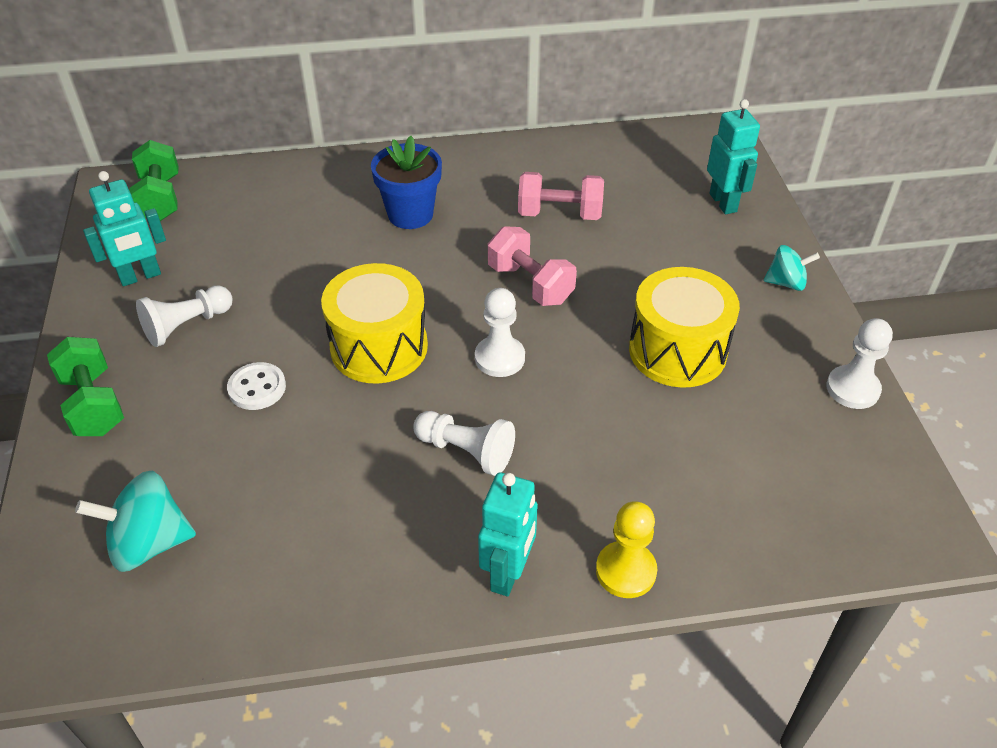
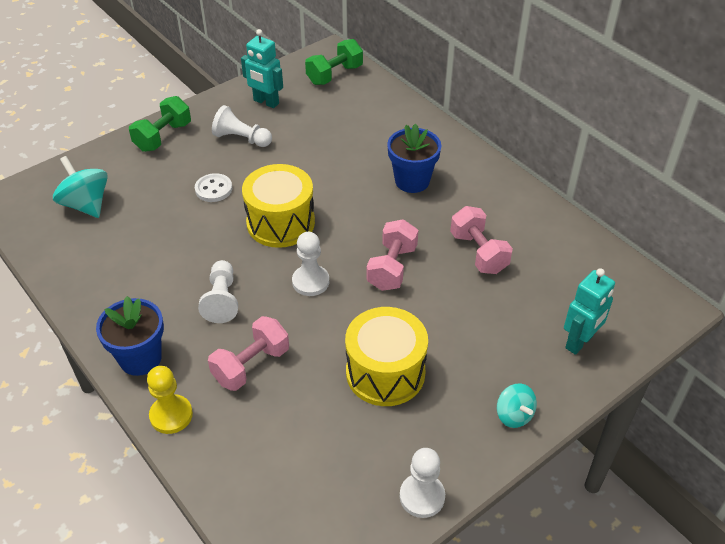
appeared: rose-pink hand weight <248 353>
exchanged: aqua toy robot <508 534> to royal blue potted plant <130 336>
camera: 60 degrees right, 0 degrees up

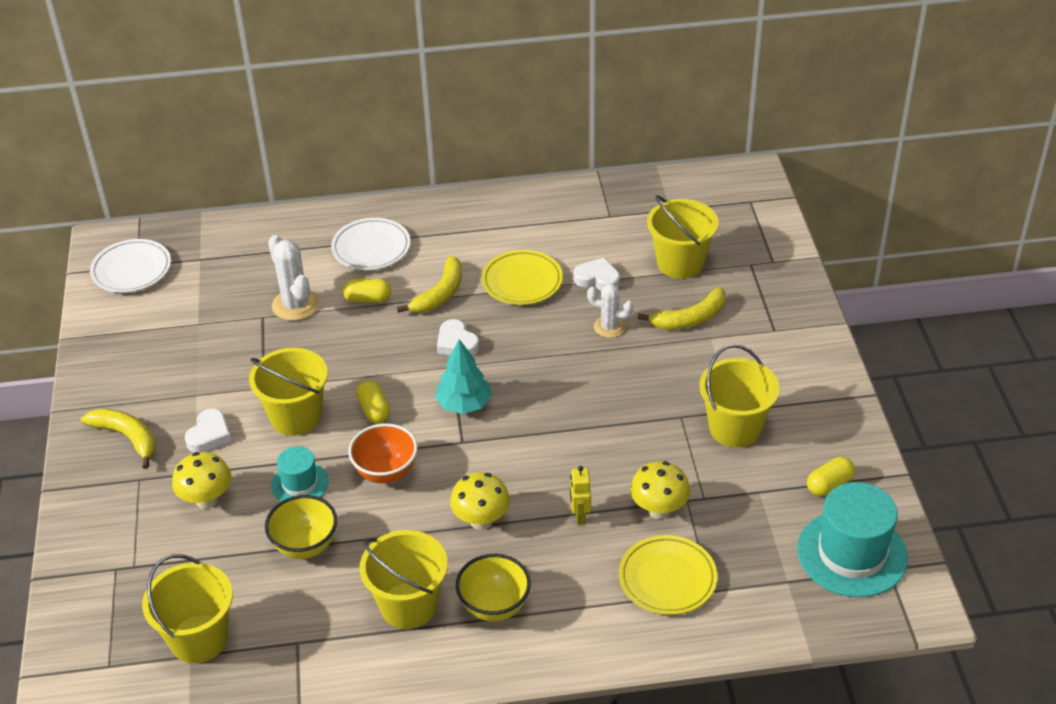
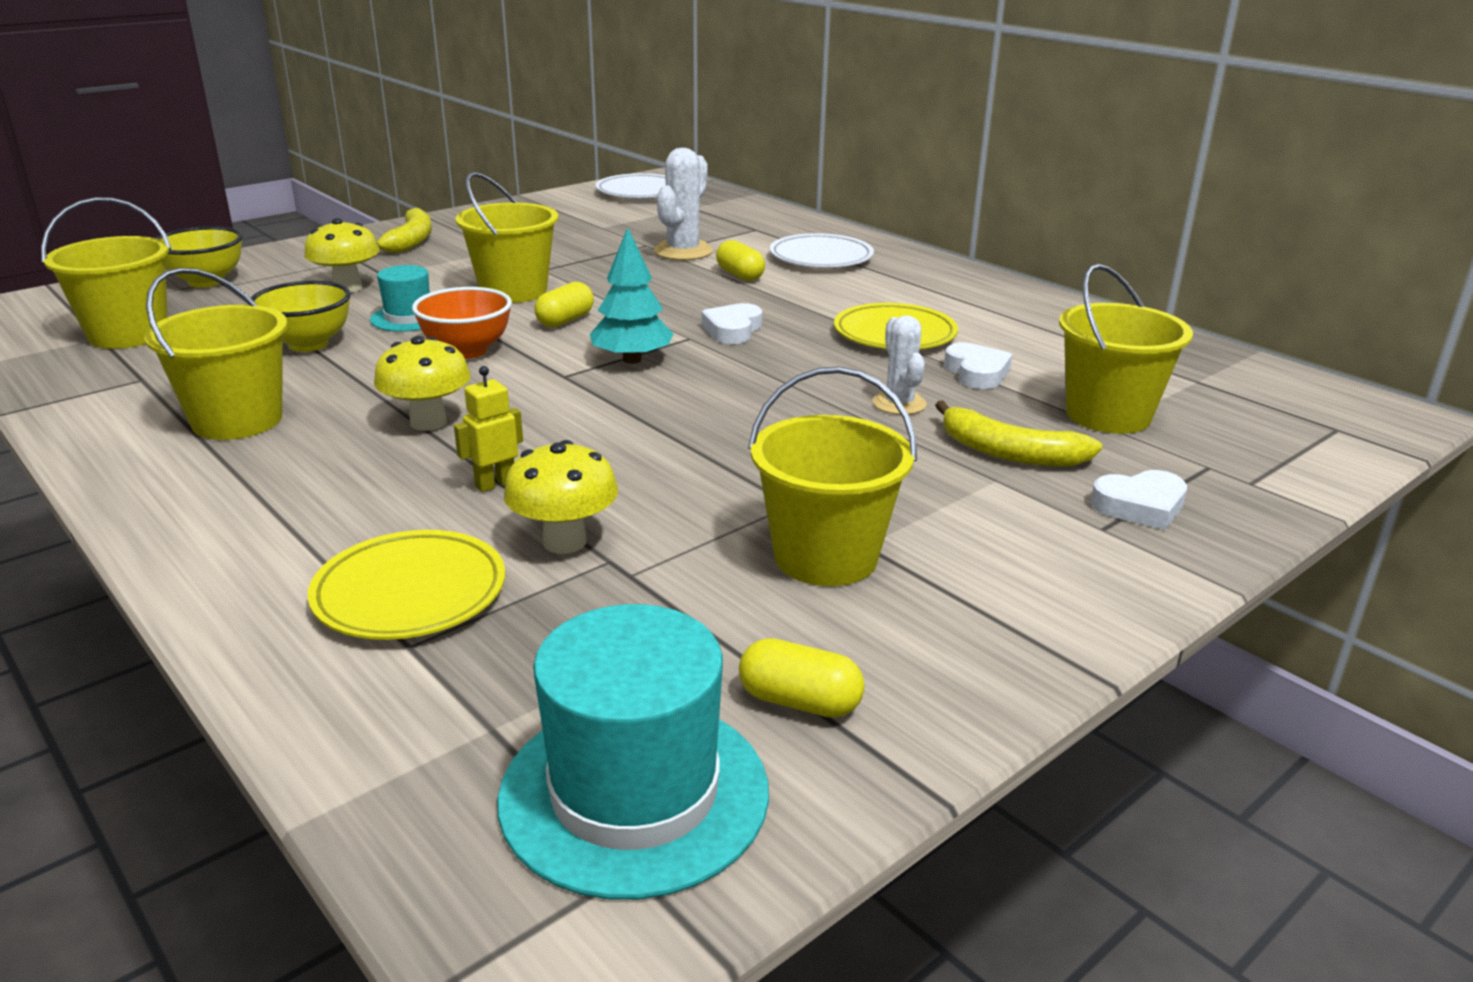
missing: bright yellow toy banana <429 284>
relocated: white heart shape <208 430> to <1139 500>; bright yellow serving bowl <493 588> to <199 256>
camera: 55 degrees right, 15 degrees down

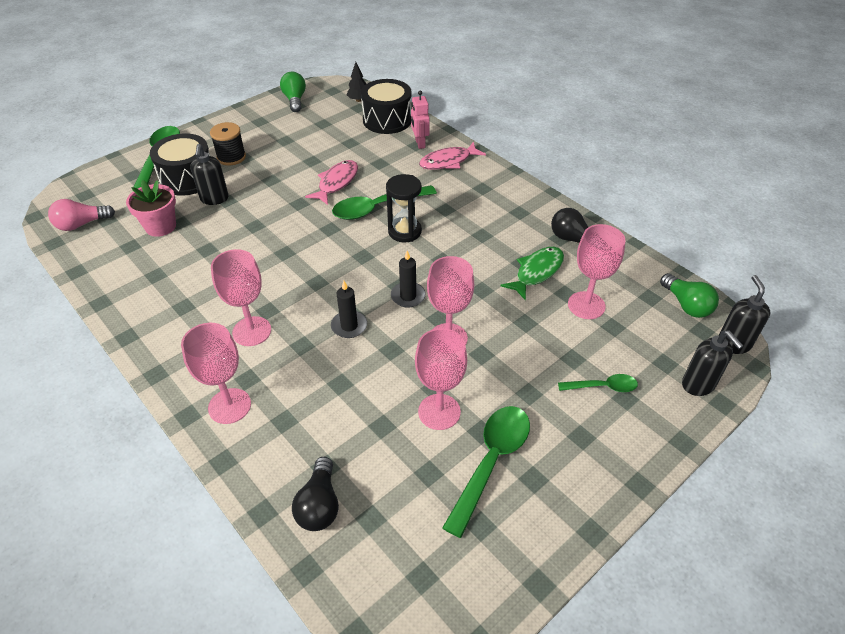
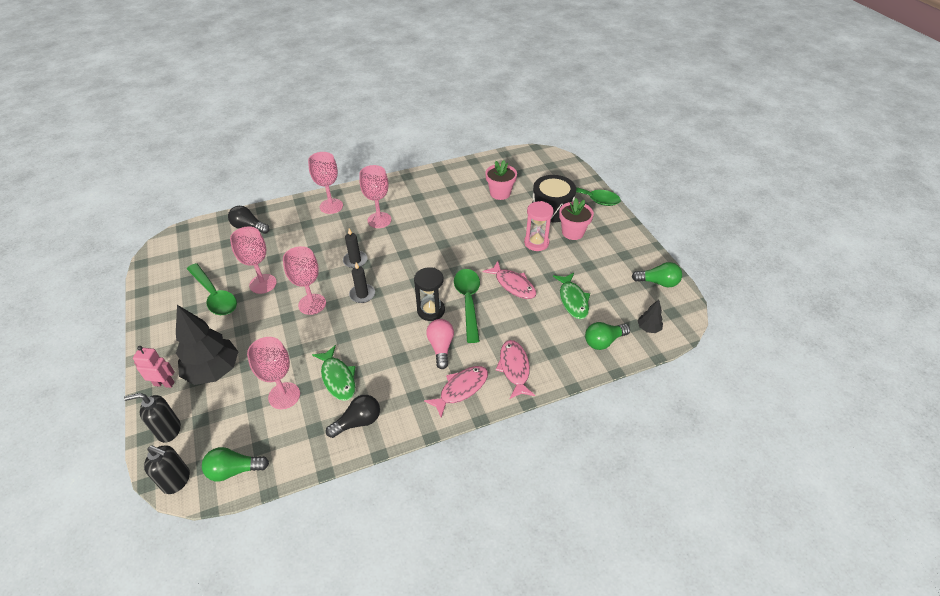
missing: jet-black pump bottle <209 174>
appeared: rose-pink sandglass <539 226>; green fish <571 296>; rose-pink fish <456 392>
relocated: rose-pink toy robot <420 119> to <154 367>; rose-pink bulb <81 215> to <440 344>
exchanged: jet-black toy drum <386 106> to green bulb <607 336>; jet-black spool <228 144> to rose-pink potted plant <576 219>; green tablespoon <598 383> to jet-black fir tree <207 345>
camera: 110 degrees right, 0 degrees up

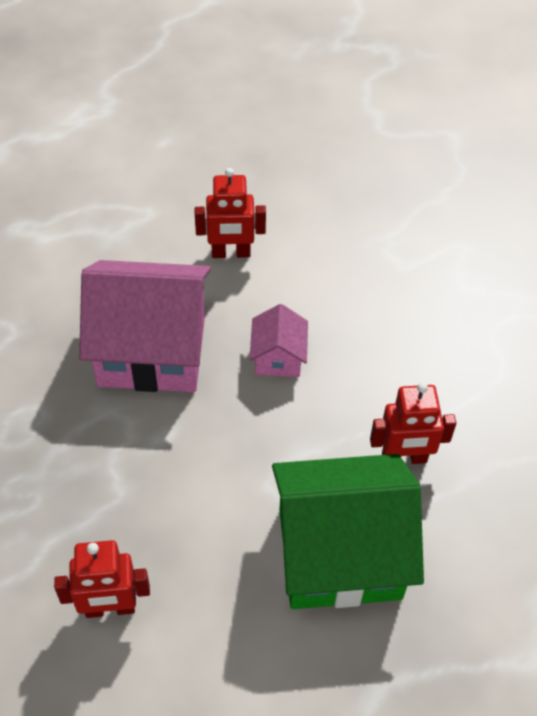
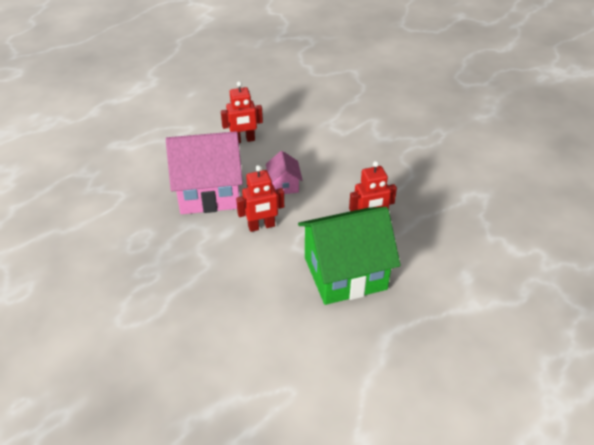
relocated: red toy robot <102 579> to <260 198>
camera: 10 degrees left, 10 degrees down

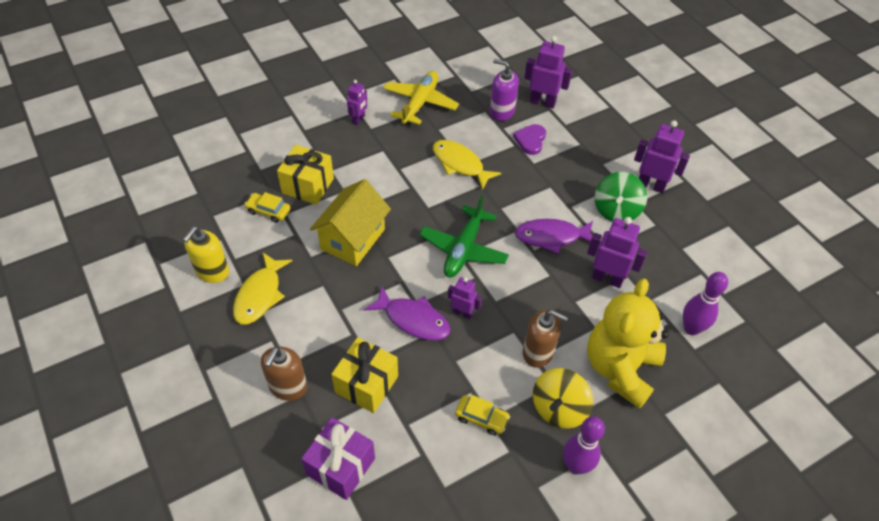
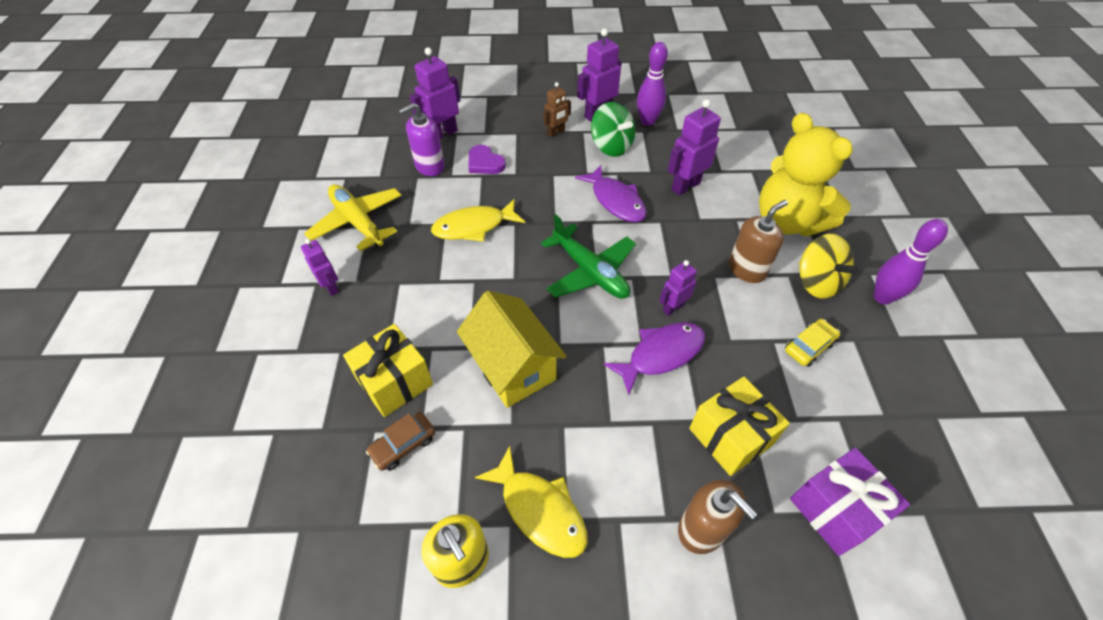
appeared: brown toy robot <557 109>
relocated: royal purple skittle <705 303> to <652 84>
colour: bright yellow toy car <267 207> to brown toy car <400 441>
spun: royal purple fish <554 236> = <611 193> 60 degrees counterclockwise
camera: 60 degrees left, 0 degrees up

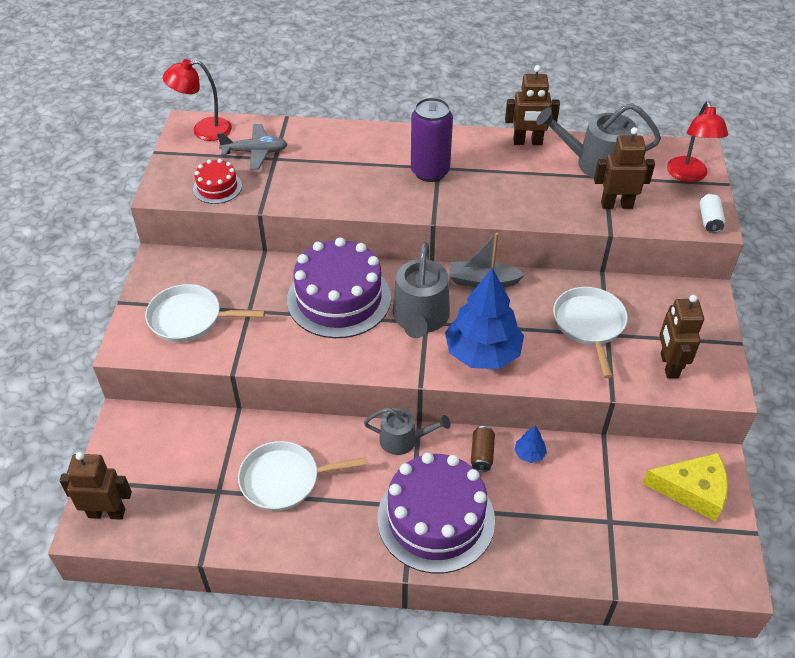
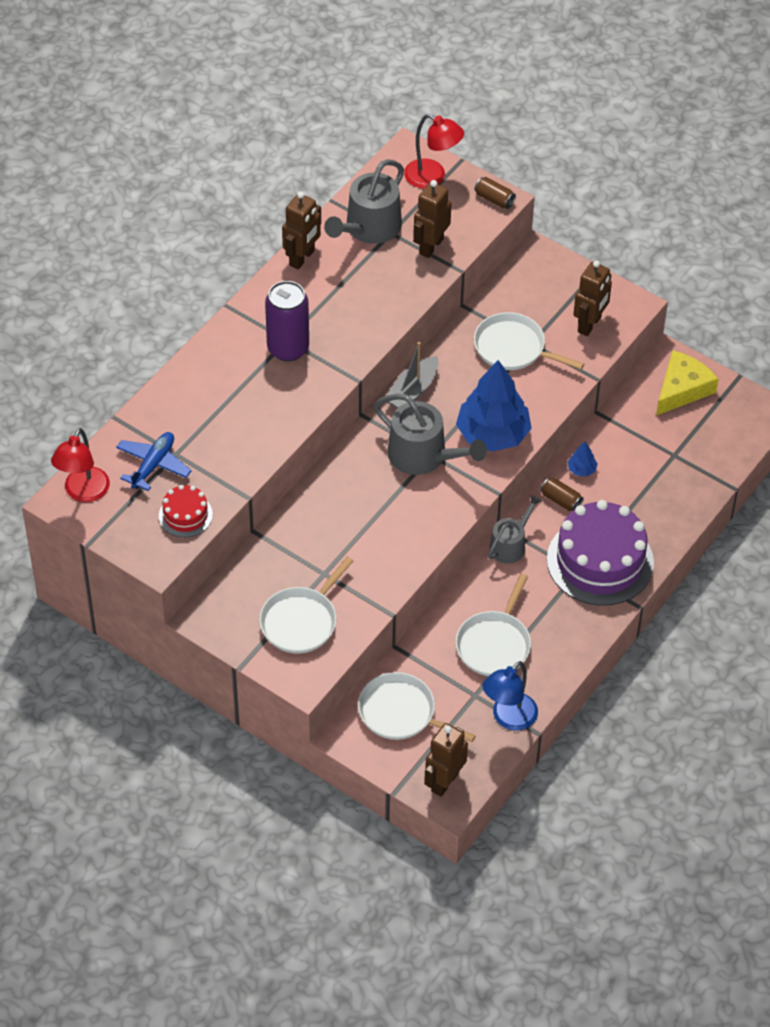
missing: royal purple layer cake <339 287>
appeared: royal blue lamp <510 696>; white frying pan <417 707>
colour: gray aeroplane <252 147> to royal blue aeroplane <154 461>; white can <712 213> to brown can <495 193>
spun: brown toy robot <681 337> = <592 298> 90 degrees counterclockwise
camera: 60 degrees left, 5 degrees up

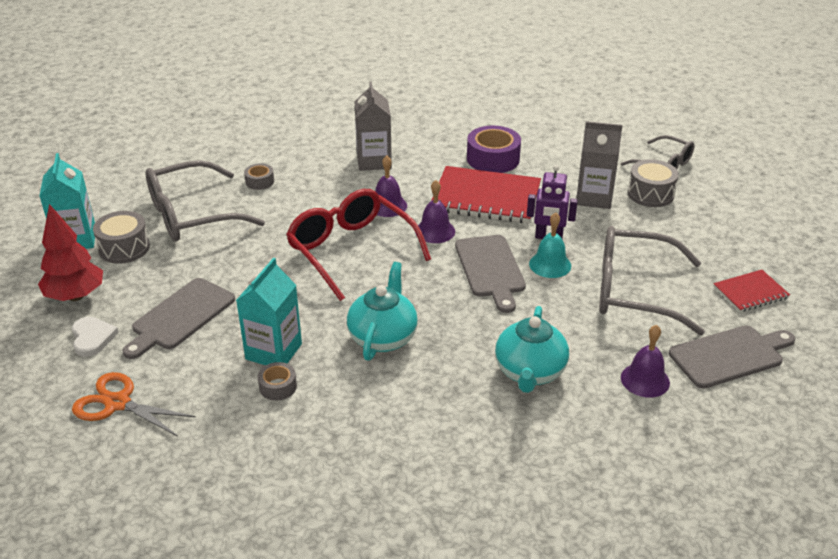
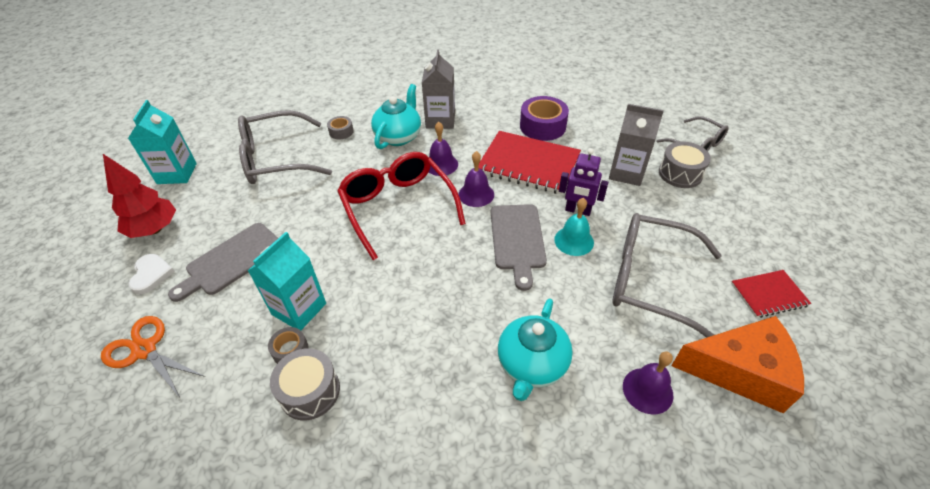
relocated: gray toy drum <121 237> to <305 384>; aqua teapot <382 311> to <396 116>
exchanged: gray cutting board <732 357> to bright orange cheese wedge <737 364>
camera: 10 degrees right, 10 degrees up

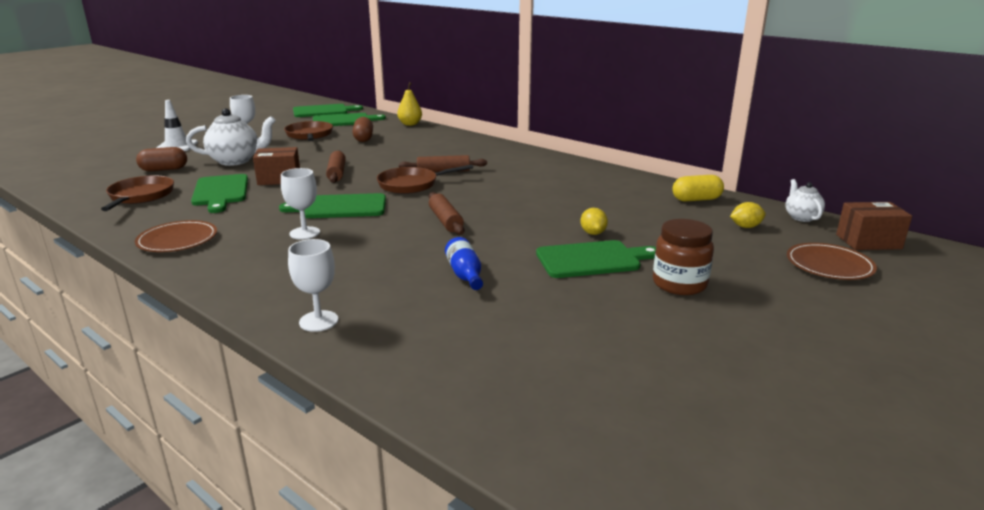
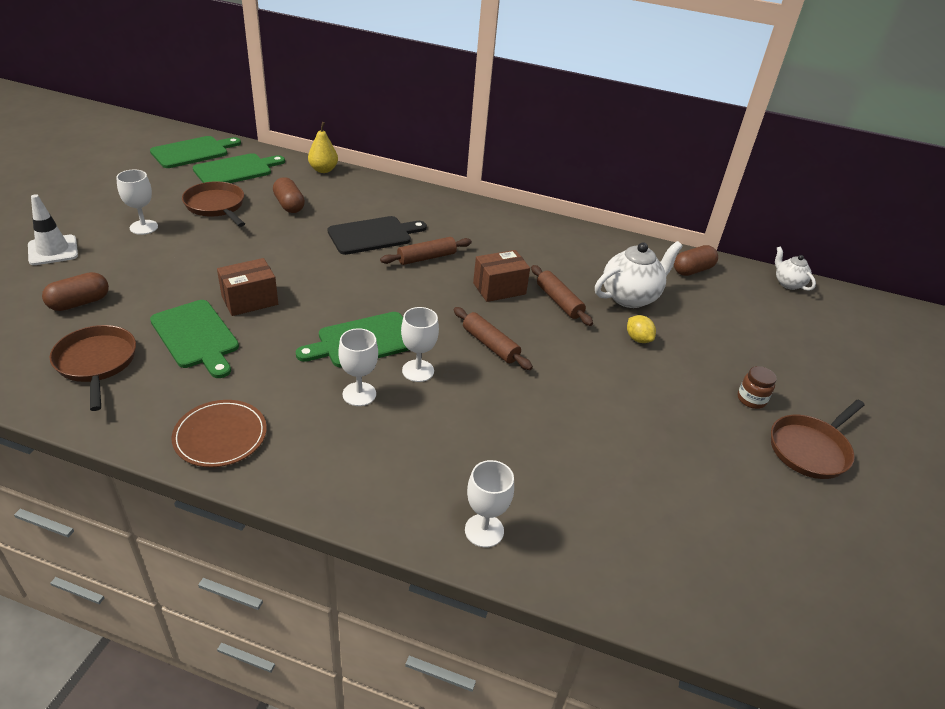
missing: bright yellow lemon <748 215>; royal blue drink bottle <464 263>; green cutting board <596 259>; brown plate <832 261>
appeared: jet-black cutting board <377 235>; white goblet <420 344>
relocated: white teapot <231 137> to <639 274>; brown rolling pin <336 166> to <562 295>; brown frying pan <425 179> to <818 439>; brown parcel <874 226> to <501 276>
colour: bright yellow pill <698 188> to brown pill <696 260>
size: brown jar <683 257> = <757 387> x0.60
camera: 25 degrees left, 15 degrees up

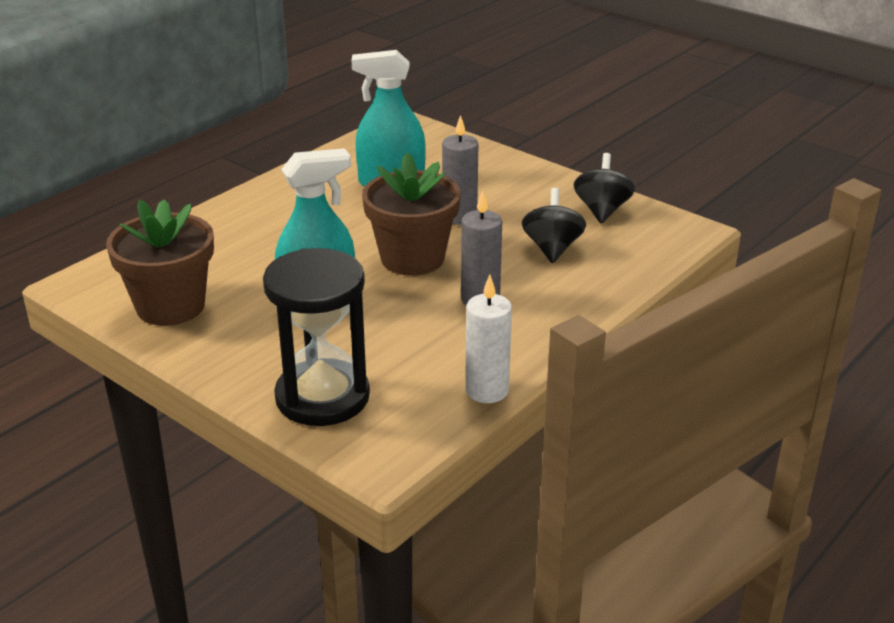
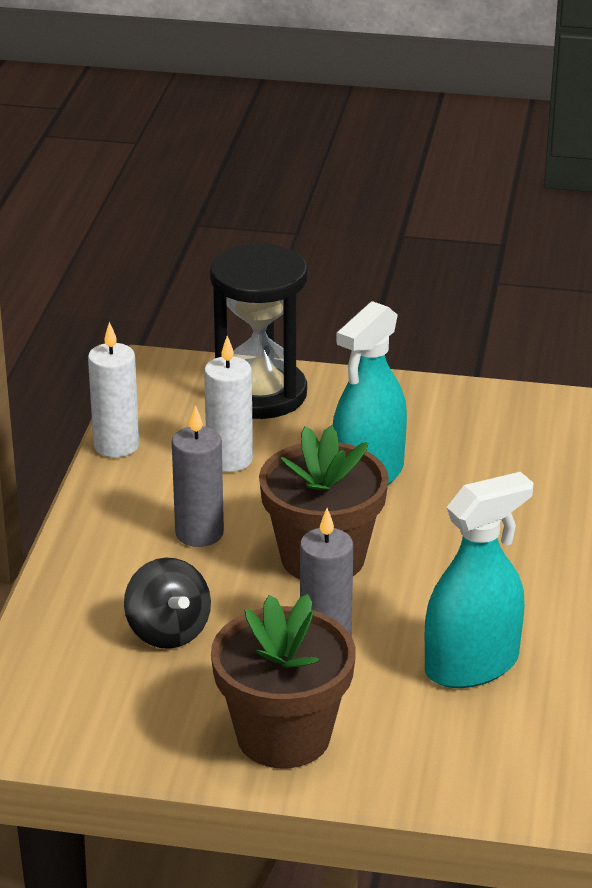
missing: jet-black spinning top <604 188>
appeared: white wax candle <228 404>
relocated: brown potted plant <160 262> to <283 681>
camera: 150 degrees right, 0 degrees up

